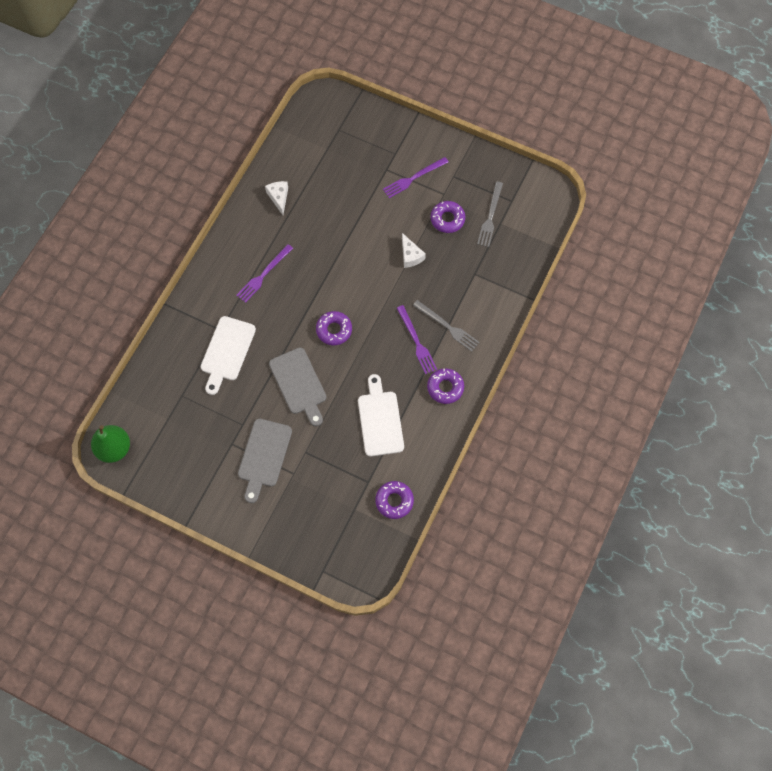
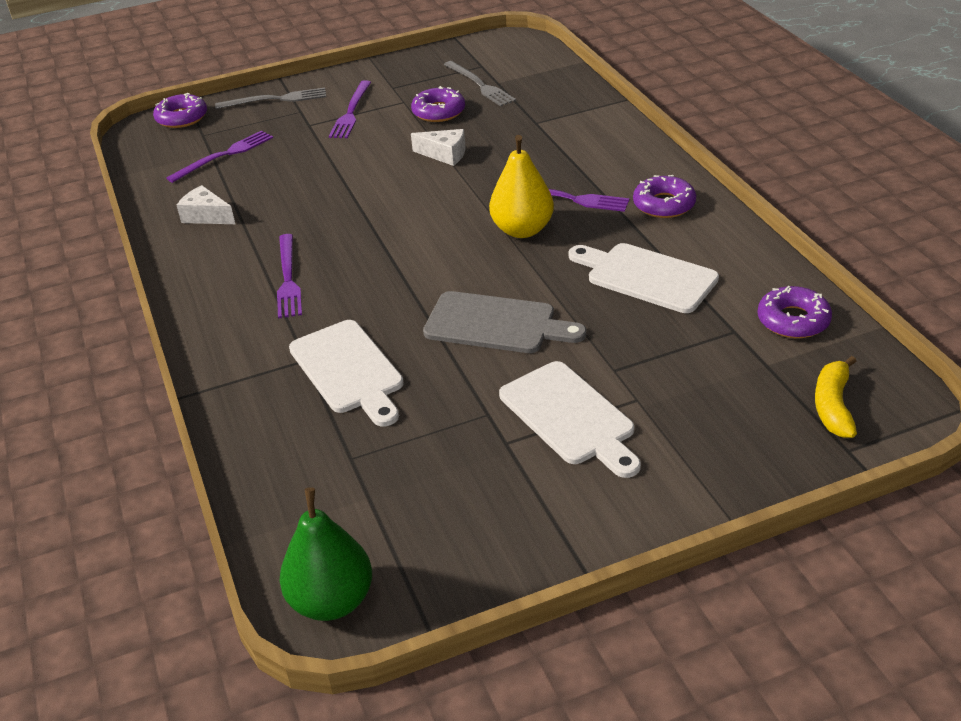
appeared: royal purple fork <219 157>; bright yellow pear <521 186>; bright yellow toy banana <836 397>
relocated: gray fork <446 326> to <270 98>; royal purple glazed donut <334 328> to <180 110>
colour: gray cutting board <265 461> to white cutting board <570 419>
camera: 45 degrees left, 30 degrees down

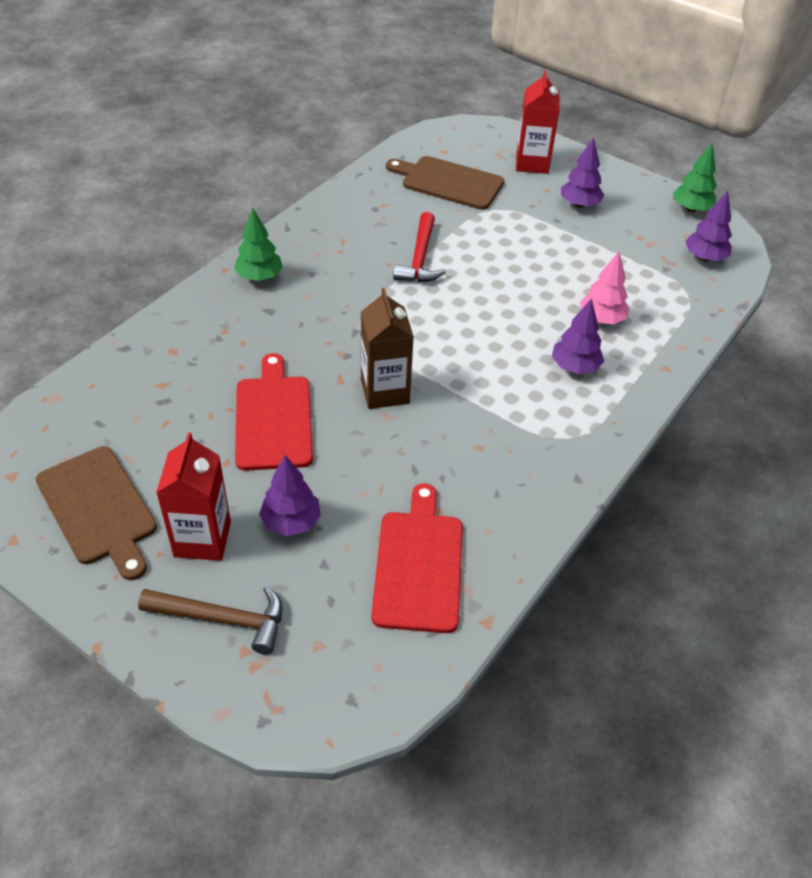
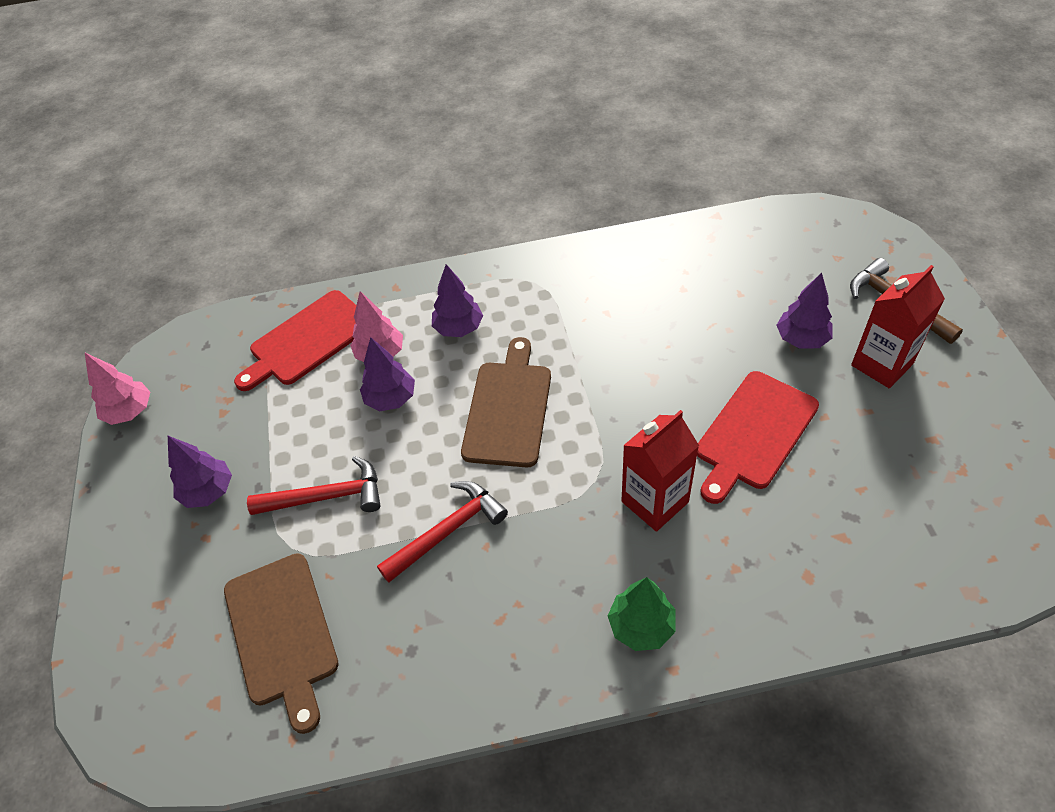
missing: brown carton <387 348>
appeared: red carpenter's hammer <313 485>
relocated: red carton <538 122> to <660 471>; royal purple fir tree <708 226> to <387 374>; brown cutting board <96 513> to <506 402>; red cutting board <417 558> to <295 340>
colour: green fir tree <695 177> to rose-pink fir tree <117 389>
camera: 130 degrees left, 5 degrees up

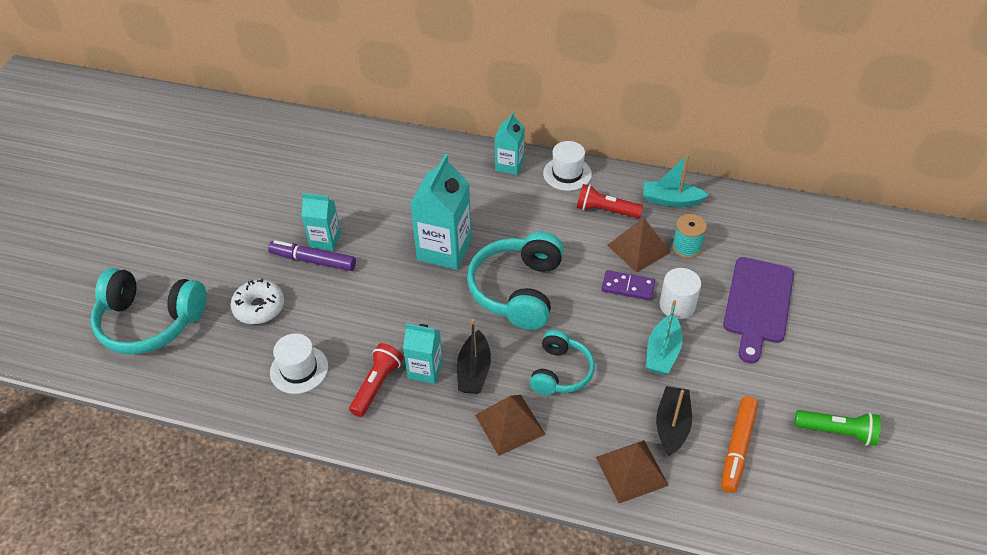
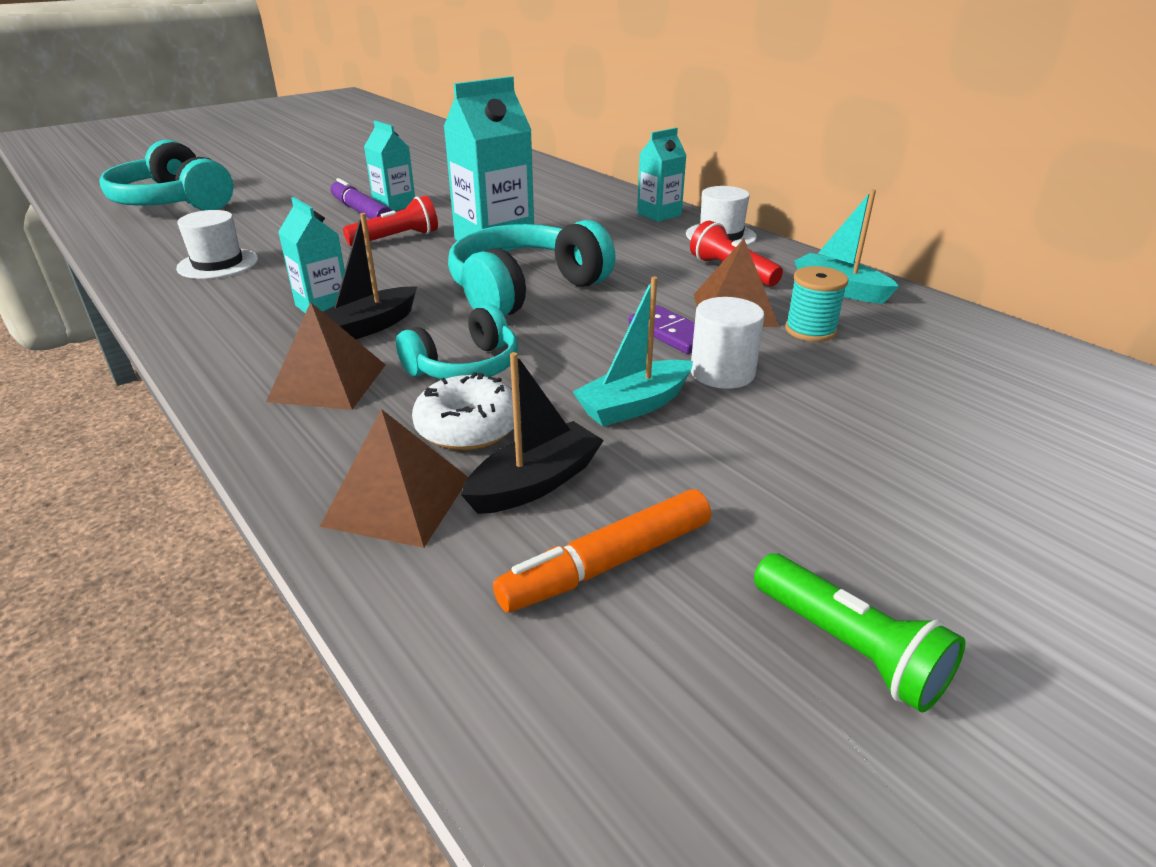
missing: royal purple cutting board <758 310>
relocated: white glazed donut <257 301> to <463 411>; red pocket torch <376 380> to <390 221>
camera: 35 degrees right, 15 degrees down

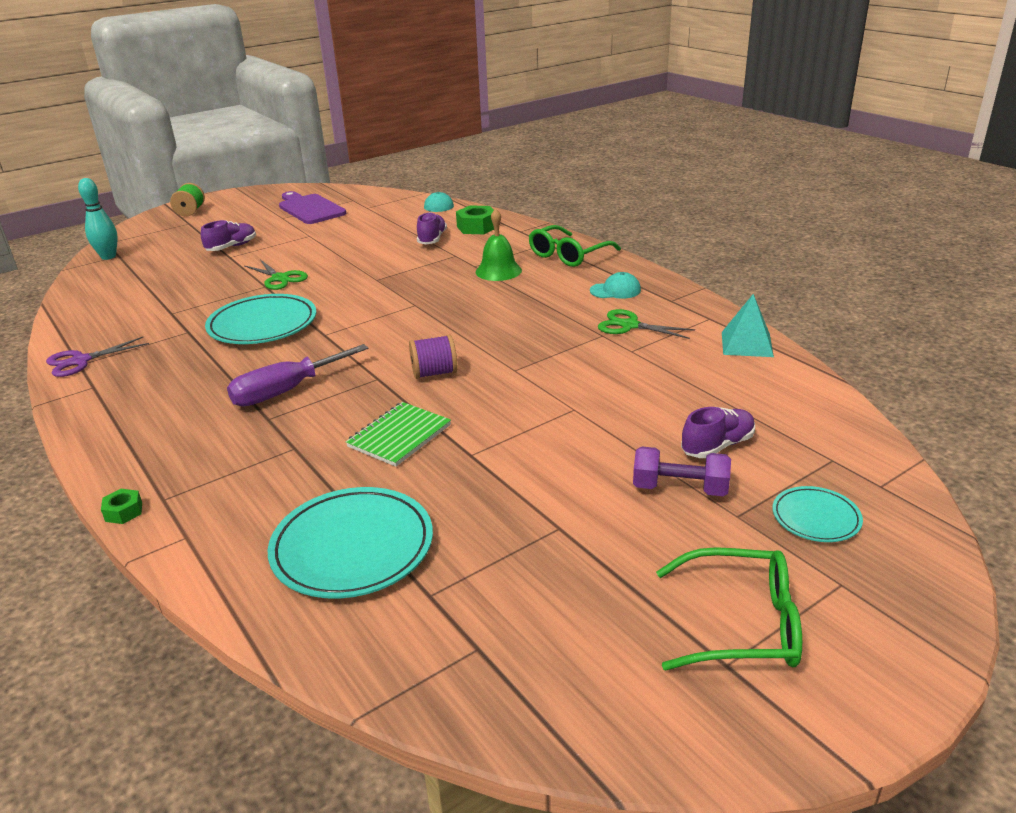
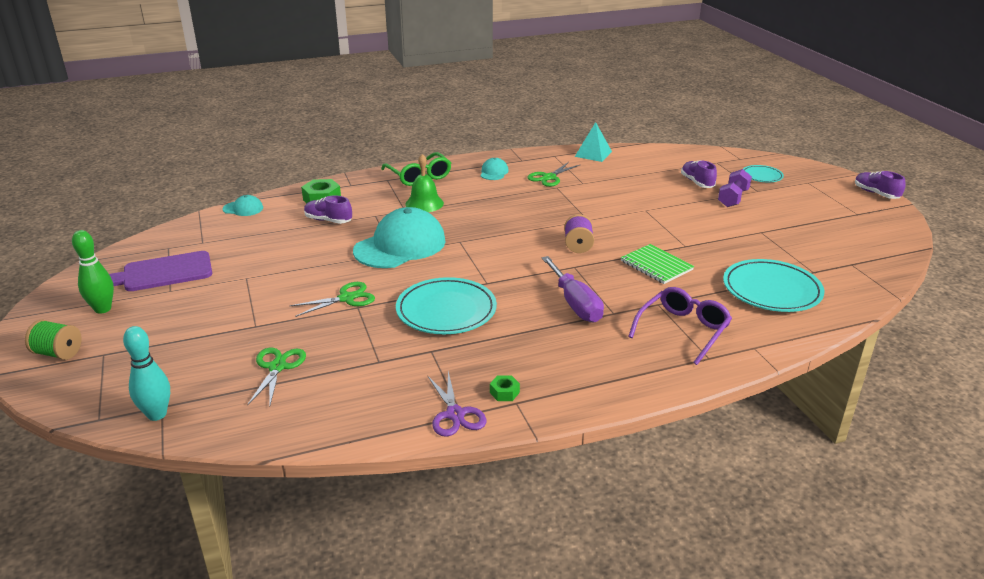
missing: green eyeglasses <729 608>
appeared: aqua peaked cap <399 237>; green skittle <93 272>; royal purple eyeglasses <680 326>; green pair of scissors <276 377>
relocated: royal purple sneaker <228 235> to <880 185>; green nut <121 506> to <505 388>
camera: 75 degrees left, 0 degrees up

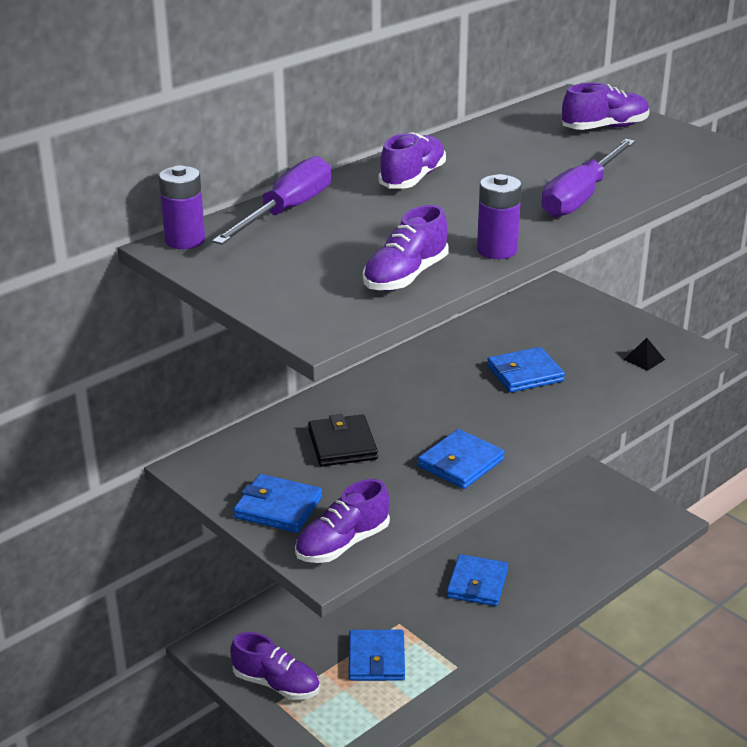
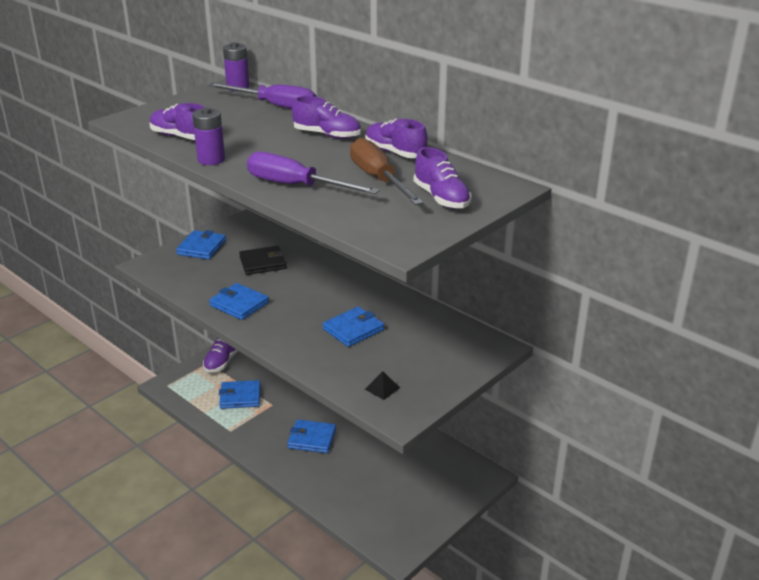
appeared: brown flat screwdriver <386 171>
relocated: royal purple sneaker <342 521> to <396 138>
spun: royal blue billfold <526 369> = <353 327> 75 degrees clockwise
camera: 85 degrees right, 0 degrees up

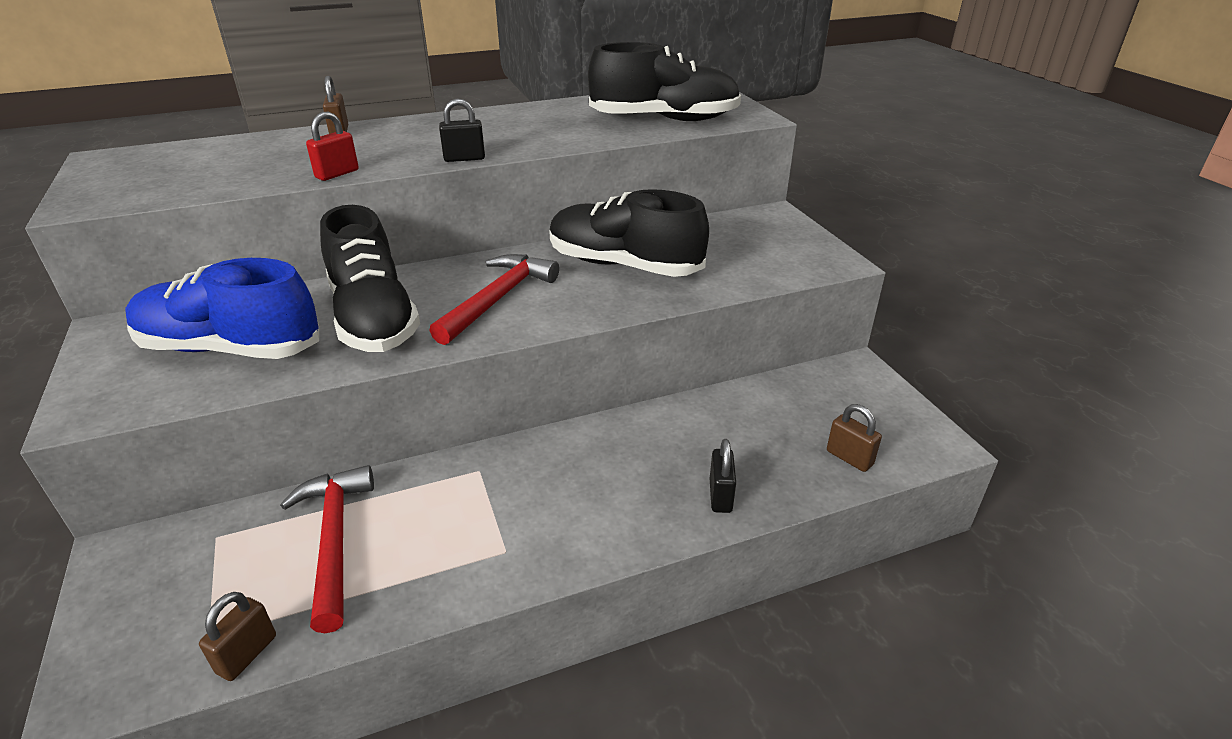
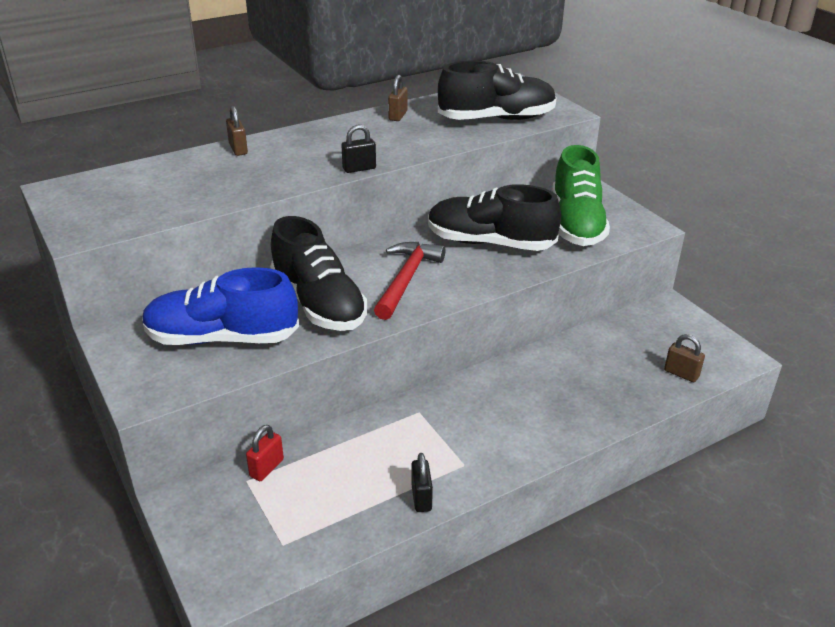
missing: red carpenter's hammer <327 549>
appeared: green sneaker <581 195>
relocated: red lock <332 146> to <265 453>; jet-black lock <723 476> to <422 482>; brown lock <237 636> to <397 98>
camera: 10 degrees left, 0 degrees up

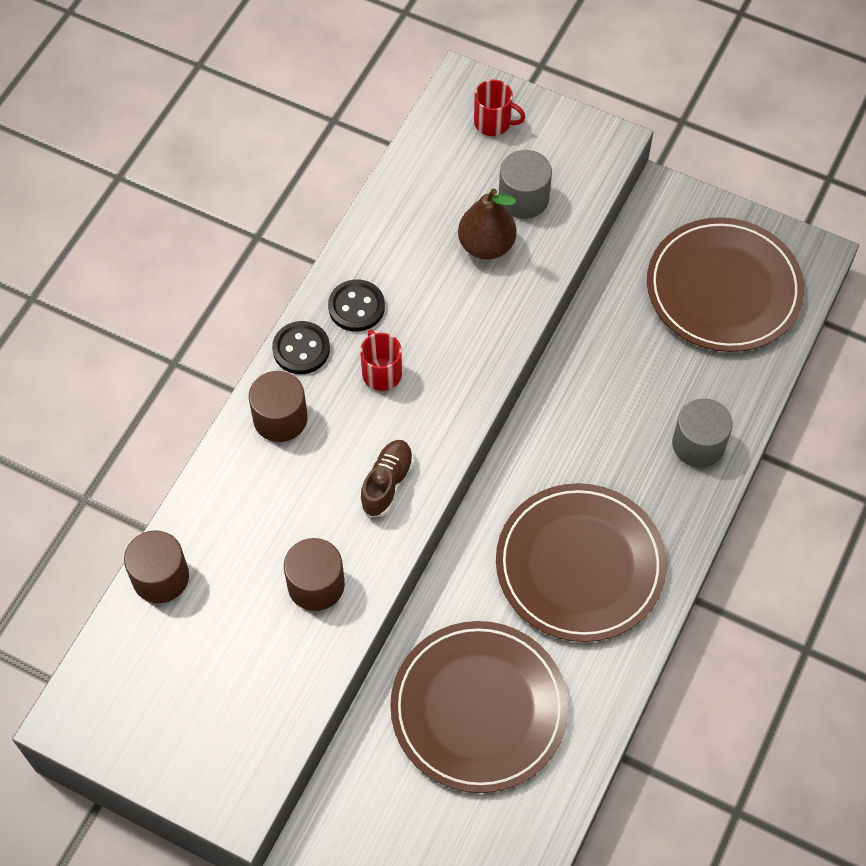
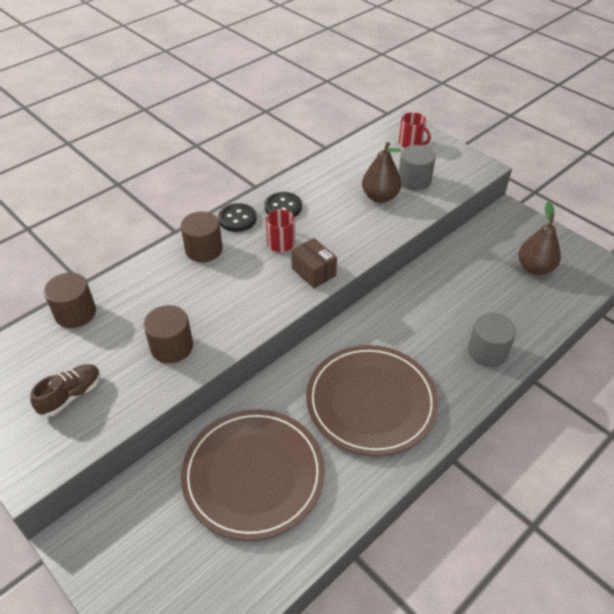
appeared: brown parcel <314 263>
relocated: brown sneaker <387 478> to <65 390>
exchanged: brown plate <725 284> to brown pear <539 238>
camera: 20 degrees right, 15 degrees down

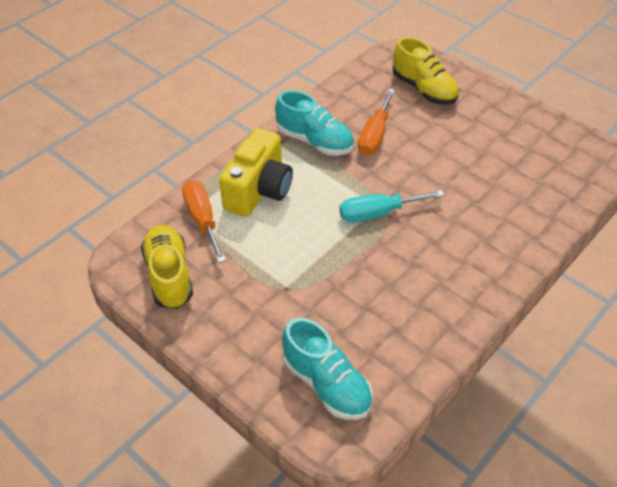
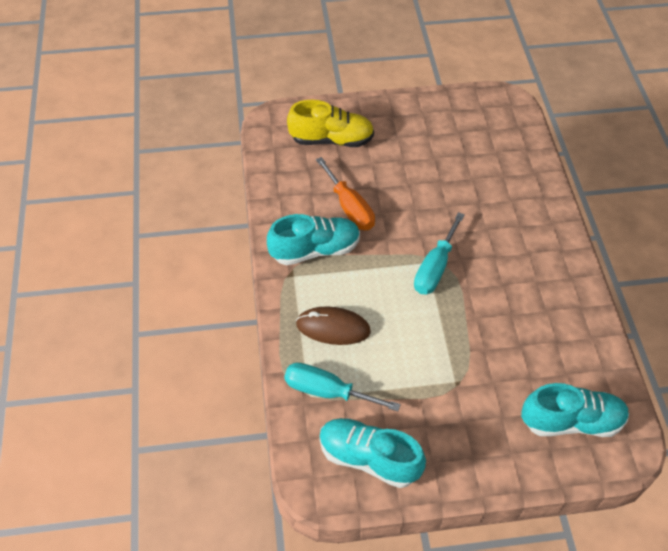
exchanged: bright yellow compact camera <256 172> to brown PC mouse <333 326>
colour: bright orange flat screwdriver <204 221> to aqua flat screwdriver <342 387>; bright yellow sneaker <167 267> to aqua sneaker <372 453>
camera: 50 degrees left, 5 degrees up

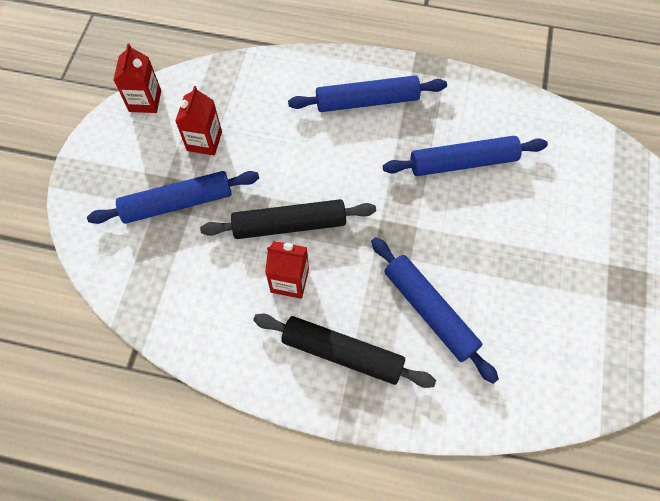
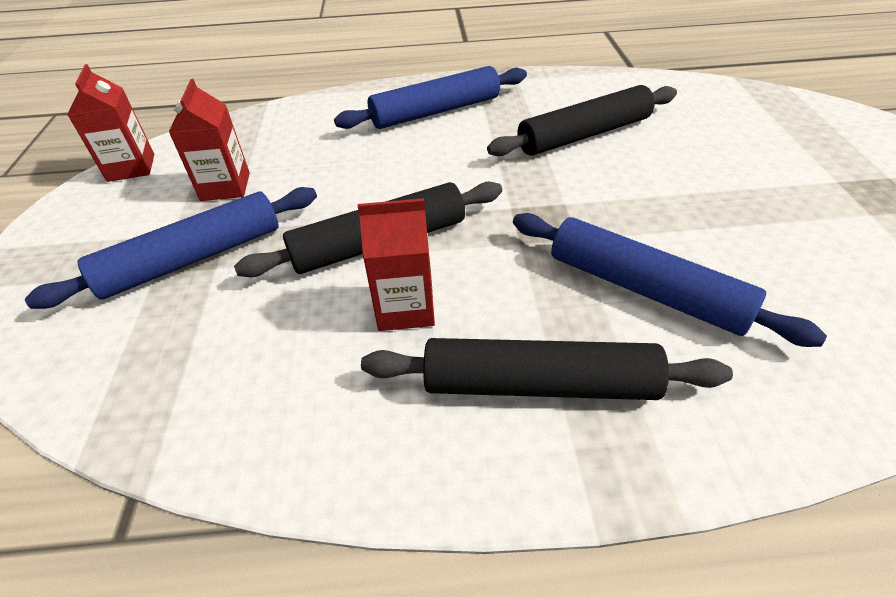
colour: royal blue rolling pin <465 156> to jet-black rolling pin <582 120>
camera: 15 degrees left, 20 degrees down

